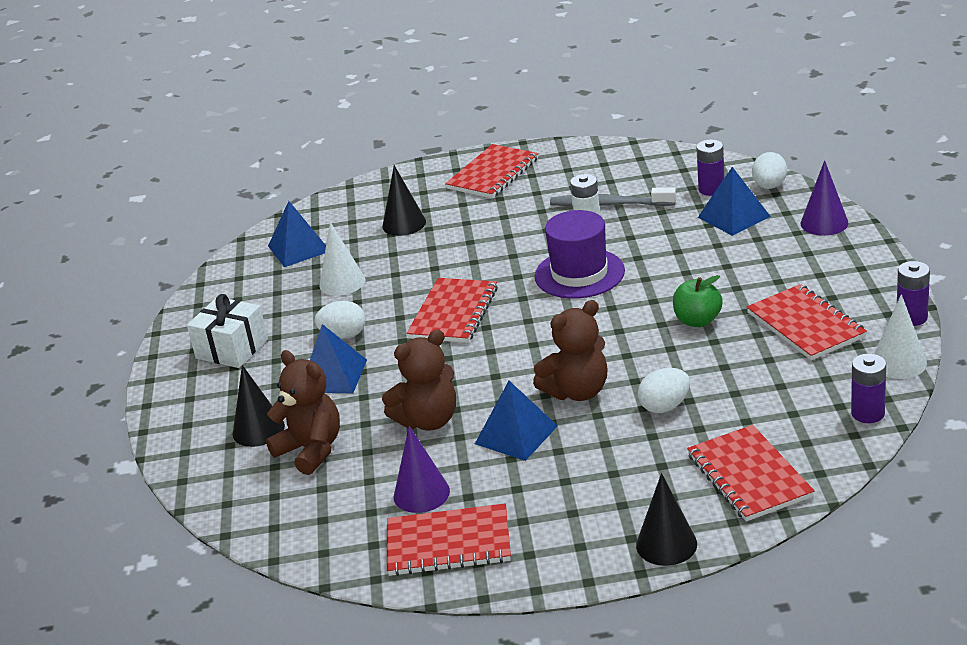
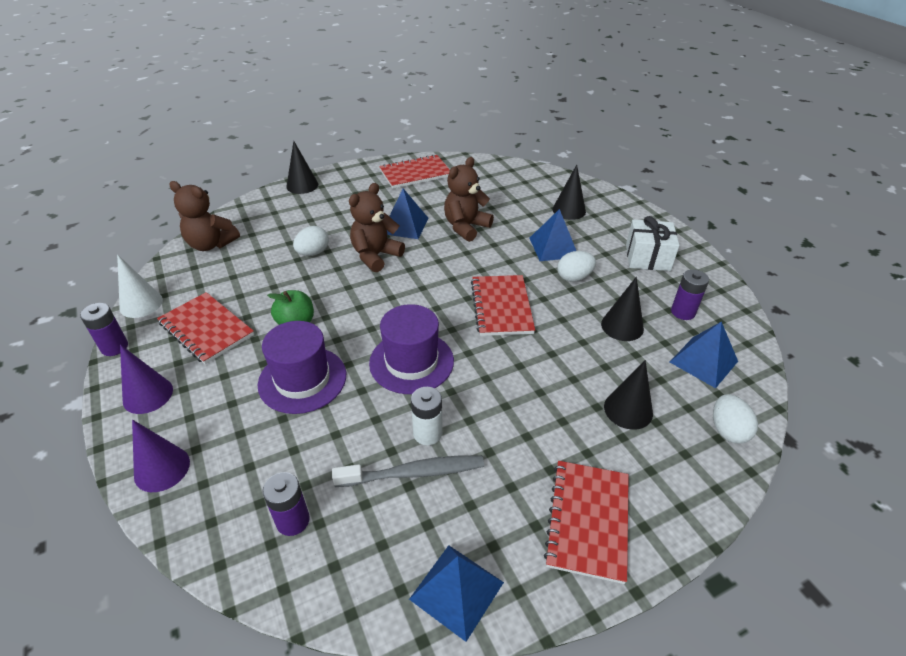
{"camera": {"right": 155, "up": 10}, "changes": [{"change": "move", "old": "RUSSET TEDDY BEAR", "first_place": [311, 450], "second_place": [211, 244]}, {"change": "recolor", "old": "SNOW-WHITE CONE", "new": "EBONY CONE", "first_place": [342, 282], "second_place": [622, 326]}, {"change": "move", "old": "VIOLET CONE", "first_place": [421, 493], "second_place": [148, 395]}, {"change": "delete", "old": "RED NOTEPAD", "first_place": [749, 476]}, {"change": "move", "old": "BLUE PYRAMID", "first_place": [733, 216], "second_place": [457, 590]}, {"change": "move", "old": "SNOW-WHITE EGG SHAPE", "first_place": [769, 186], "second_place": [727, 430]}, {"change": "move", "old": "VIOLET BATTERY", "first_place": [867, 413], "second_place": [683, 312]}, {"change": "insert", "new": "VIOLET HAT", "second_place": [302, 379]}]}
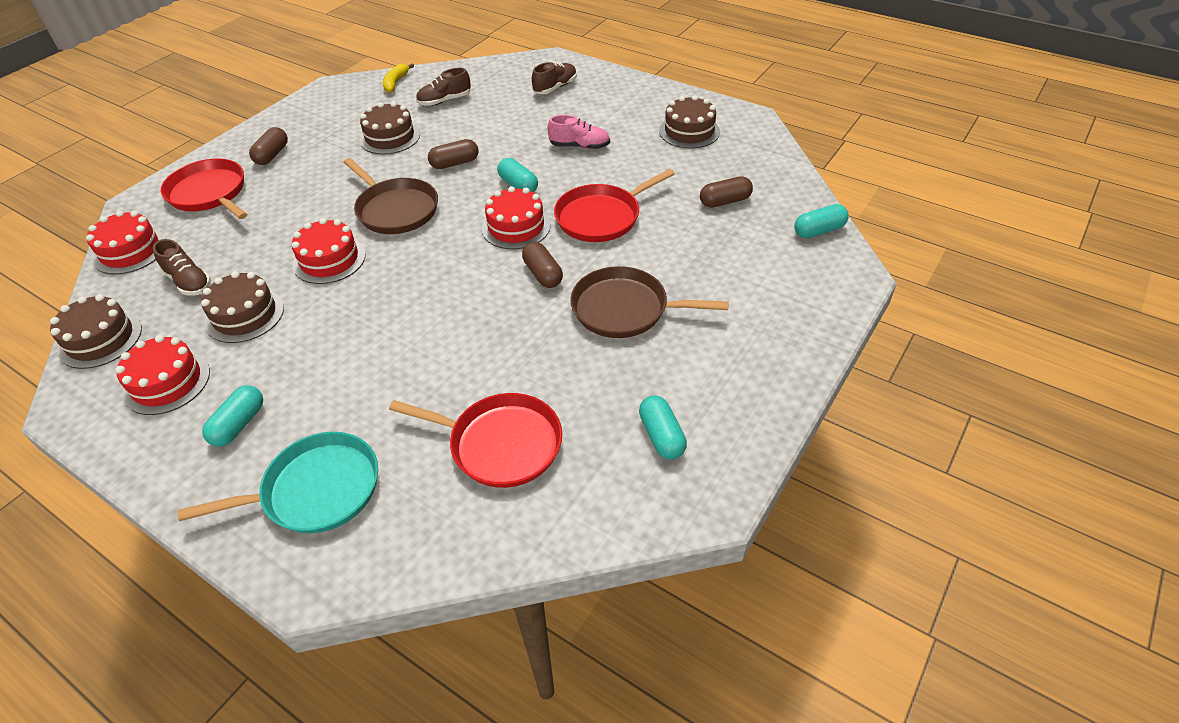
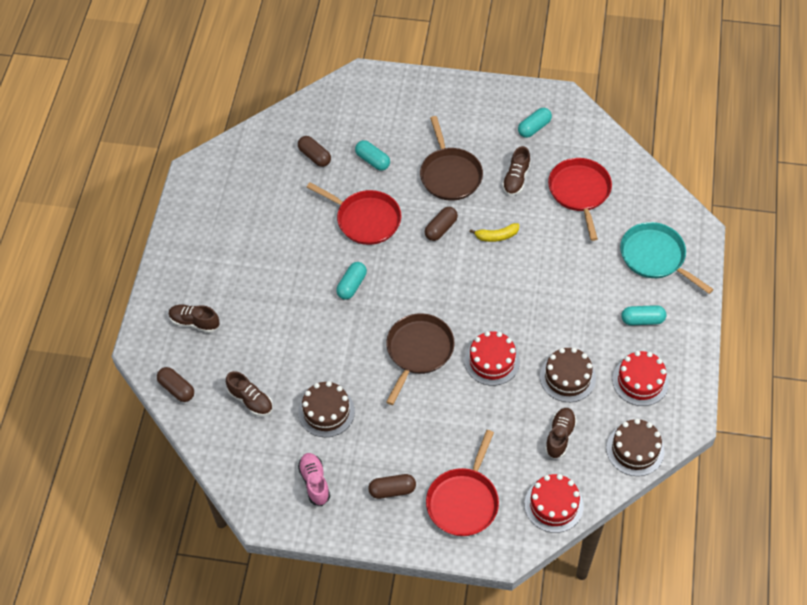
{"camera": {"right": -115, "up": 10}, "changes": [{"change": "move", "old": "GOLDEN TOY BANANA", "first_place": [395, 83], "second_place": [497, 236]}, {"change": "move", "old": "RUSSET PILL SHAPE", "first_place": [455, 163], "second_place": [177, 389]}, {"change": "delete", "old": "RED GATEAU", "first_place": [516, 227]}, {"change": "move", "old": "PINK SHOE", "first_place": [579, 146], "second_place": [314, 482]}, {"change": "delete", "old": "RUSSET GATEAU", "first_place": [689, 131]}, {"change": "move", "old": "TURQUOISE PILL SHAPE", "first_place": [819, 231], "second_place": [372, 160]}, {"change": "insert", "new": "RUSSET SHOE", "second_place": [516, 179]}]}
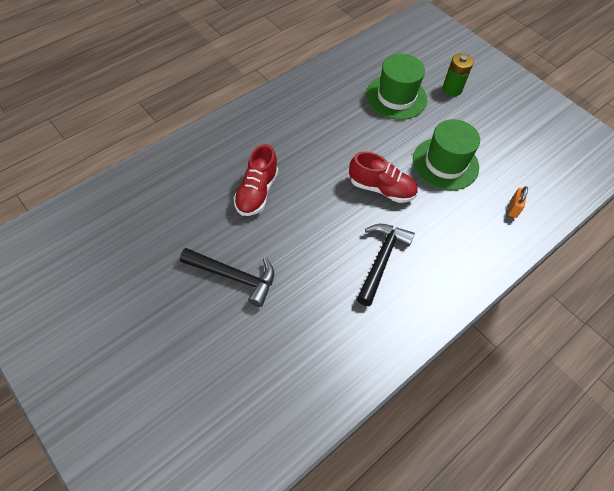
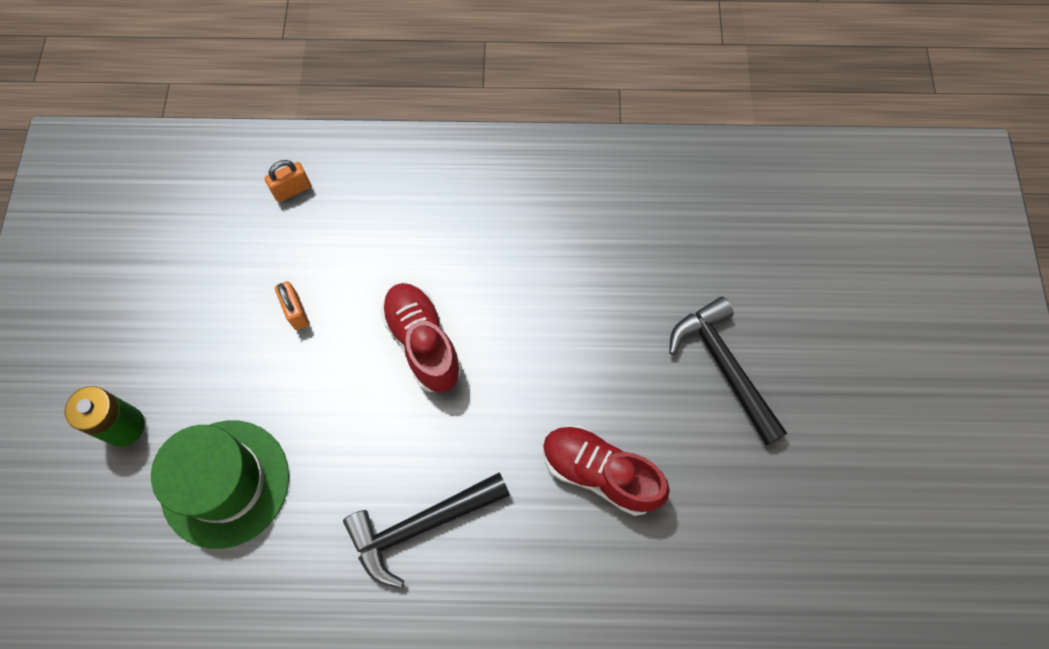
{"camera": {"right": -135, "up": 10}, "changes": [{"change": "rotate", "old": "RED SHOE", "first_place": [257, 192], "second_place": [599, 473], "degrees": -120}, {"change": "move", "old": "EBONY CARPENTER'S HAMMER", "first_place": [381, 260], "second_place": [420, 526]}, {"change": "replace", "old": "GREEN HAT", "new": "BRIGHT ORANGE LOCK", "first_place": [445, 163], "second_place": [296, 312]}]}
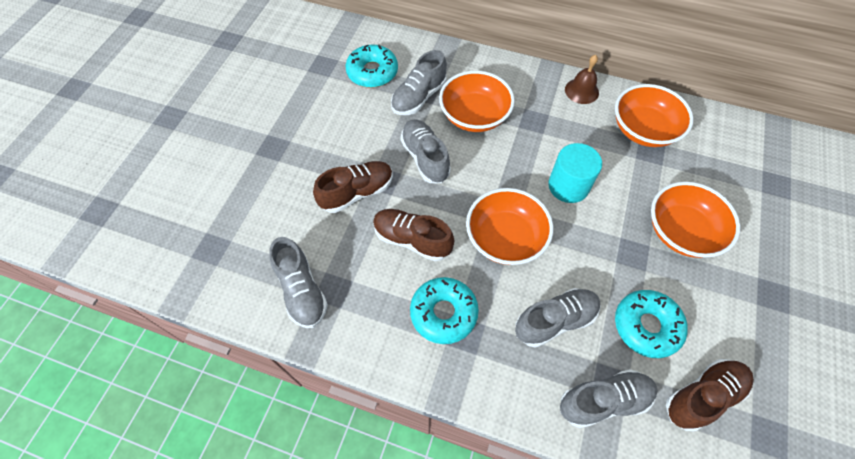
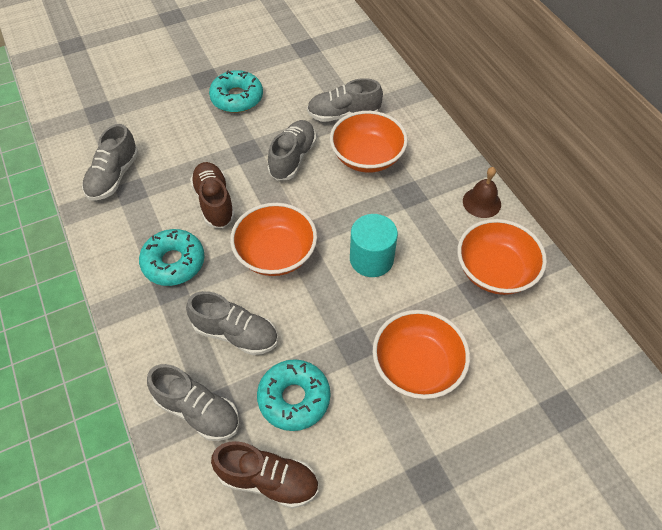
{"camera": {"right": 45, "up": -5}, "changes": [{"change": "delete", "old": "RUSSET SHOE", "first_place": [357, 193]}, {"change": "move", "old": "TURQUOISE DOUGHNUT", "first_place": [372, 72], "second_place": [237, 98]}]}
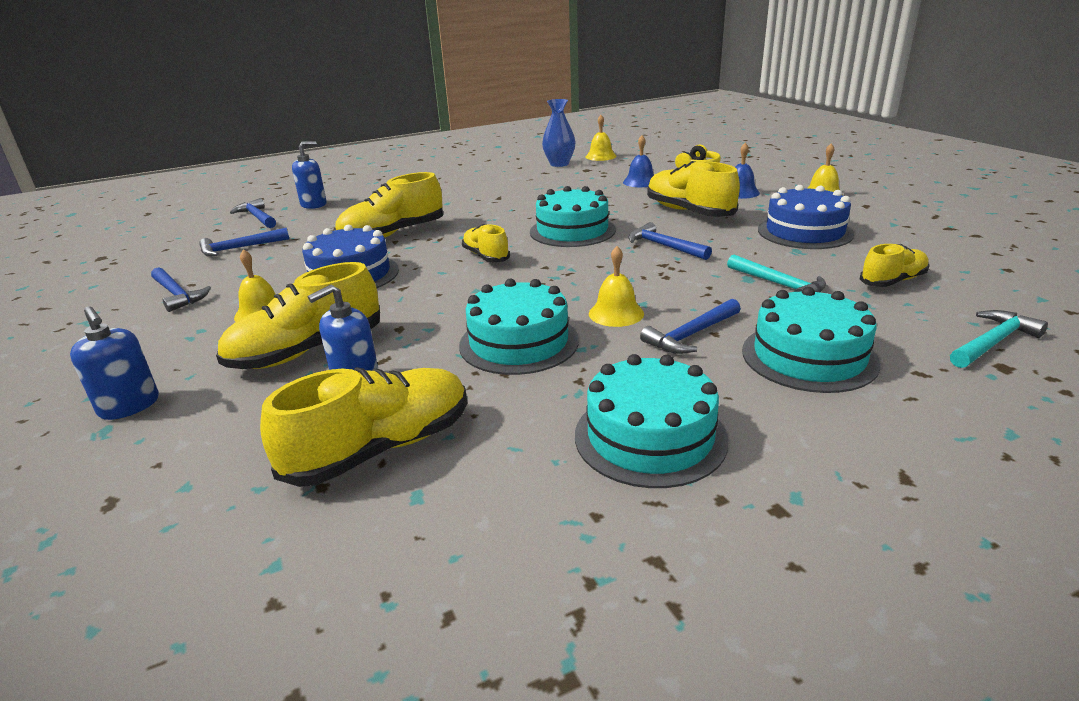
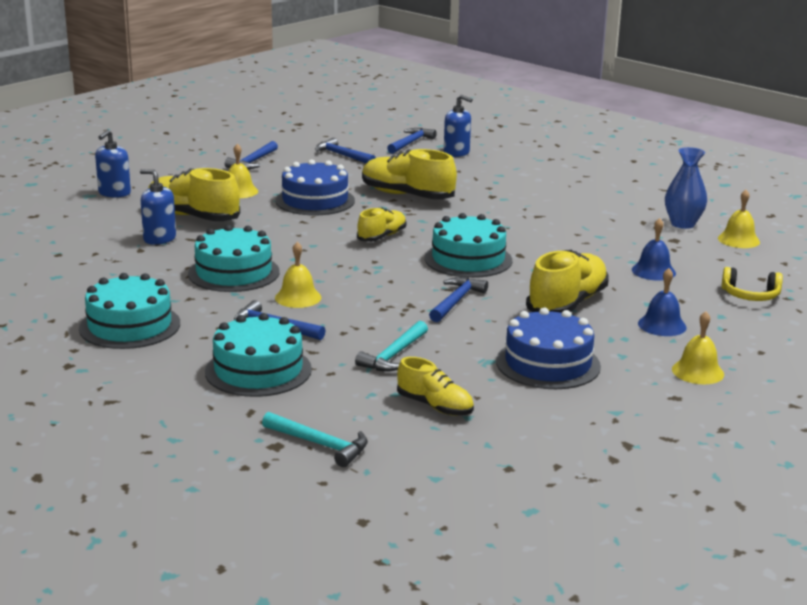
{"camera": {"right": 65, "up": -5}, "changes": [{"change": "delete", "old": "GOLDEN SHOE", "first_place": [380, 448]}]}
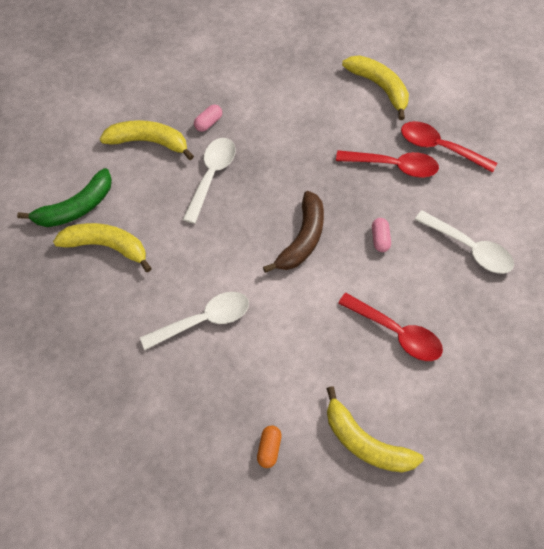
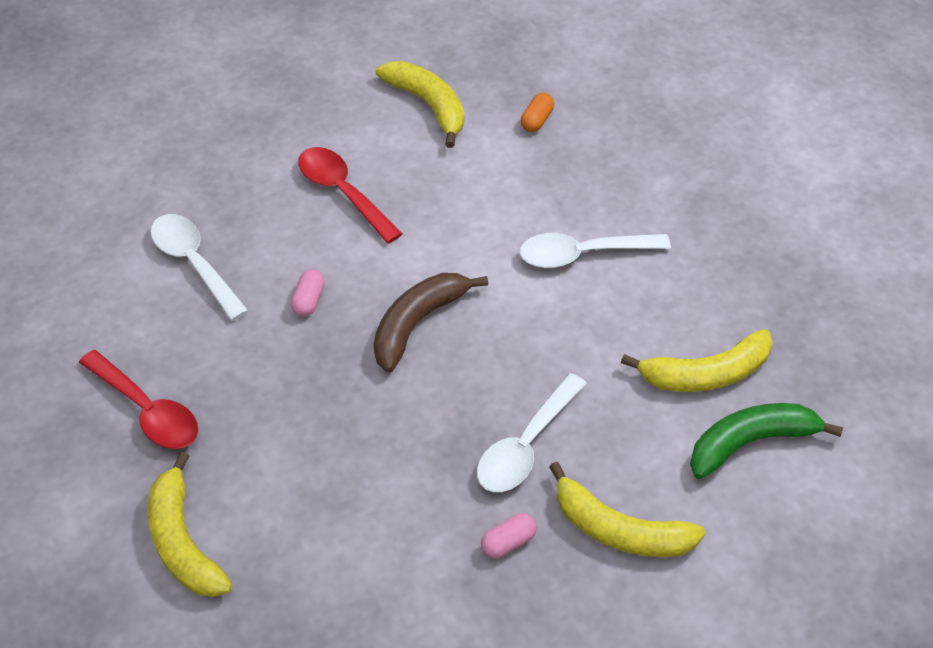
{"camera": {"right": -165, "up": -10}, "changes": [{"change": "rotate", "old": "GOLDEN TOY BANANA", "first_place": [106, 246], "second_place": [705, 374], "degrees": -45}, {"change": "delete", "old": "RED TEASPOON", "first_place": [394, 166]}]}
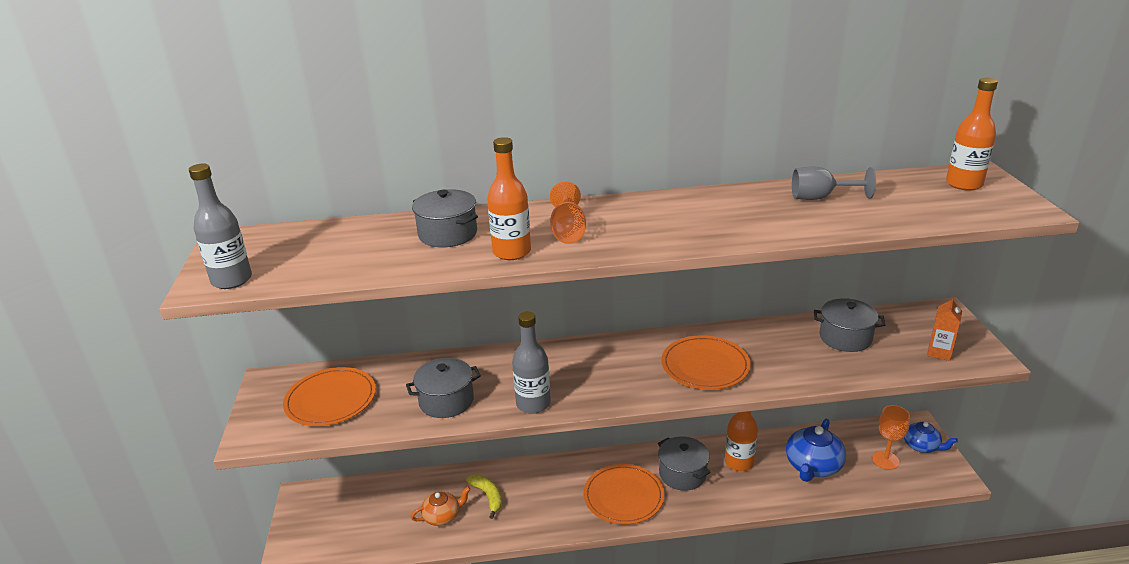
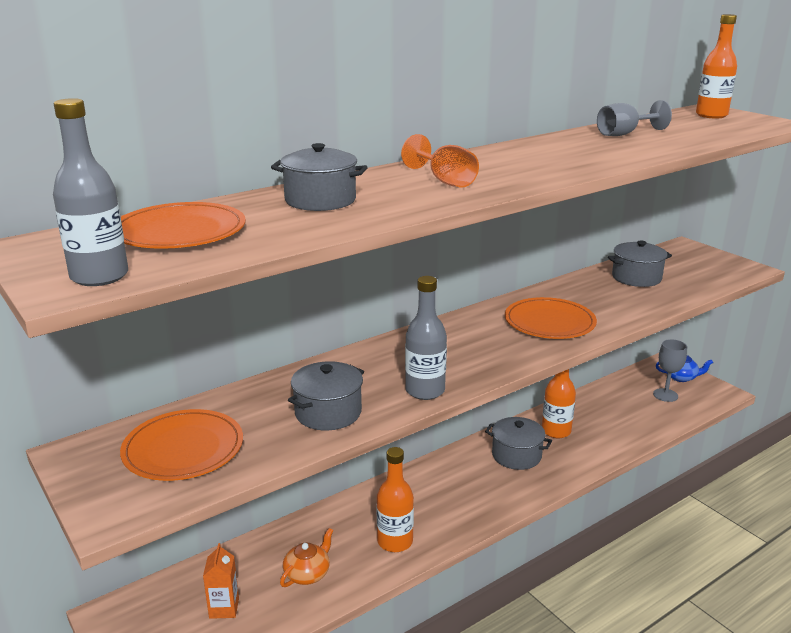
{"camera": {"right": -30, "up": -5}, "changes": [{"change": "delete", "old": "GOLDEN TOY BANANA", "first_place": [488, 496]}, {"change": "move", "old": "BRIGHT ORANGE BOTTLE", "first_place": [512, 252], "second_place": [395, 541]}, {"change": "move", "old": "BRIGHT ORANGE PLATE", "first_place": [623, 496], "second_place": [179, 231]}, {"change": "delete", "old": "BLUE TEA POT", "first_place": [812, 466]}, {"change": "recolor", "old": "BRIGHT ORANGE GOBLET", "new": "GRAY GOBLET", "first_place": [885, 460], "second_place": [665, 395]}, {"change": "move", "old": "BRIGHT ORANGE JUICE CARTON", "first_place": [939, 352], "second_place": [224, 608]}]}
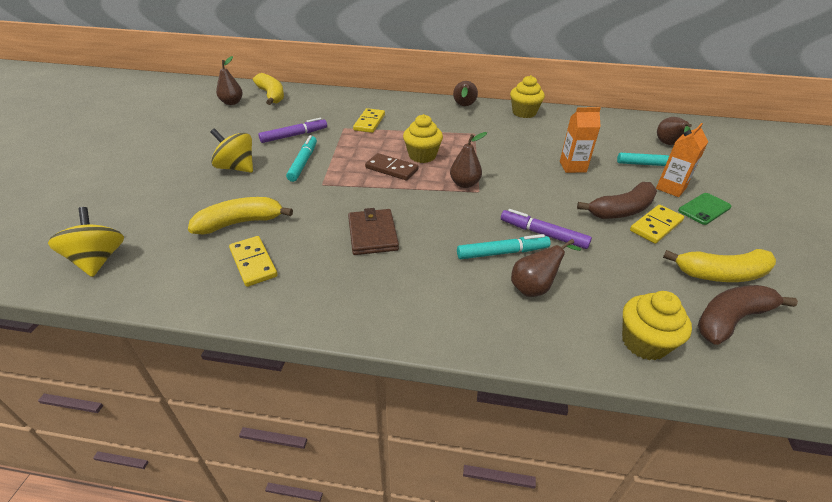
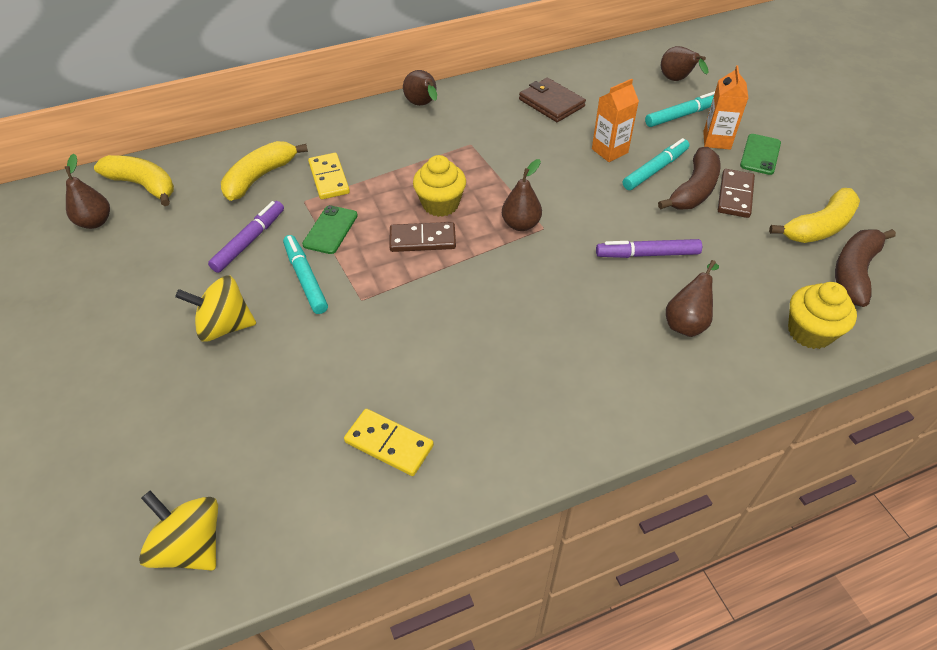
{"camera": {"right": -30, "up": 10}, "changes": [{"change": "move", "old": "GOLDEN TOY BANANA", "first_place": [240, 223], "second_place": [260, 177]}, {"change": "move", "old": "RUSSET CARD WALLET", "first_place": [372, 234], "second_place": [551, 103]}, {"change": "move", "old": "TURQUOISE FELT PEN", "first_place": [502, 252], "second_place": [655, 169]}, {"change": "delete", "old": "GOLDEN MUFFIN", "first_place": [524, 113]}, {"change": "recolor", "old": "GOLDEN DOMINO PIECE", "new": "RUSSET DOMINO PIECE", "first_place": [656, 226], "second_place": [735, 195]}, {"change": "insert", "new": "GREEN PHONE", "second_place": [330, 230]}]}
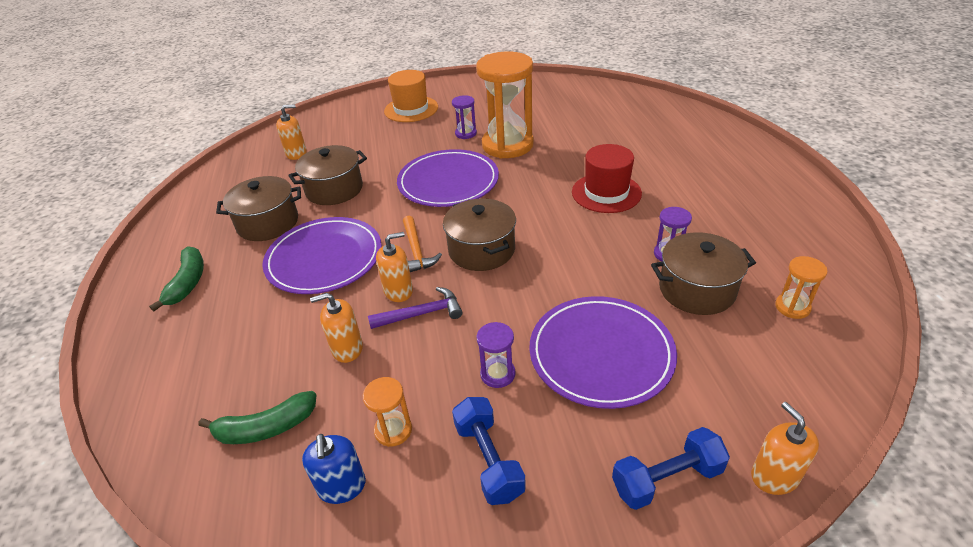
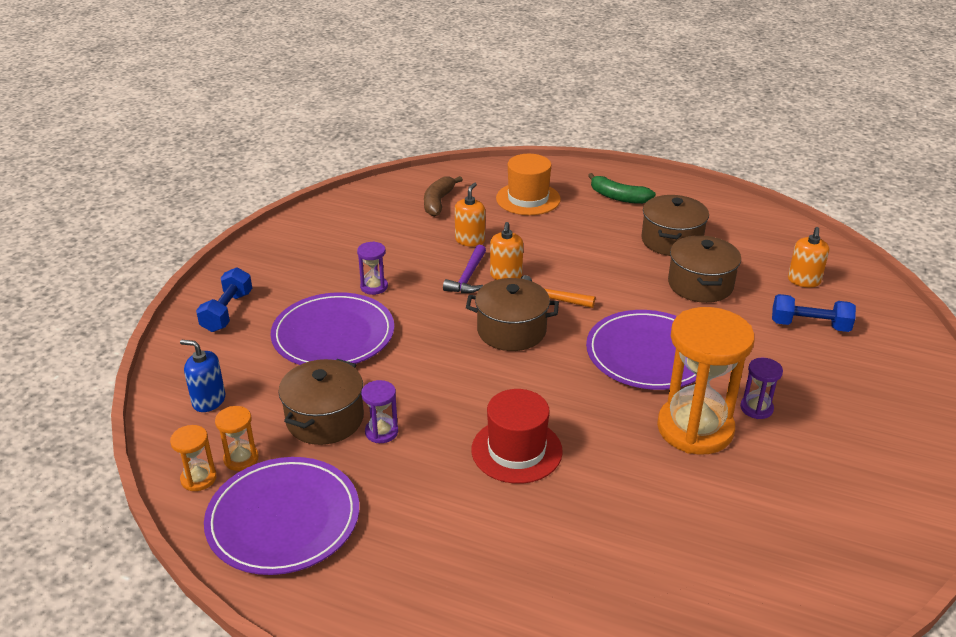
{"camera": {"right": 120, "up": -5}, "changes": [{"change": "recolor", "old": "GREEN TOY BANANA", "new": "RUSSET TOY BANANA", "first_place": [266, 428], "second_place": [438, 202]}, {"change": "move", "old": "VIOLET PLATE", "first_place": [324, 259], "second_place": [283, 519]}, {"change": "move", "old": "BLUE SOAP DISPENSER", "first_place": [342, 486], "second_place": [209, 401]}, {"change": "move", "old": "BRIGHT ORANGE SAND TIMER", "first_place": [393, 430], "second_place": [198, 478]}, {"change": "move", "old": "BRIGHT ORANGE HAT", "first_place": [411, 109], "second_place": [528, 199]}, {"change": "move", "old": "BLUE DUMBBELL", "first_place": [488, 460], "second_place": [809, 325]}, {"change": "delete", "old": "BRIGHT ORANGE SOAP DISPENSER", "first_place": [774, 476]}]}
